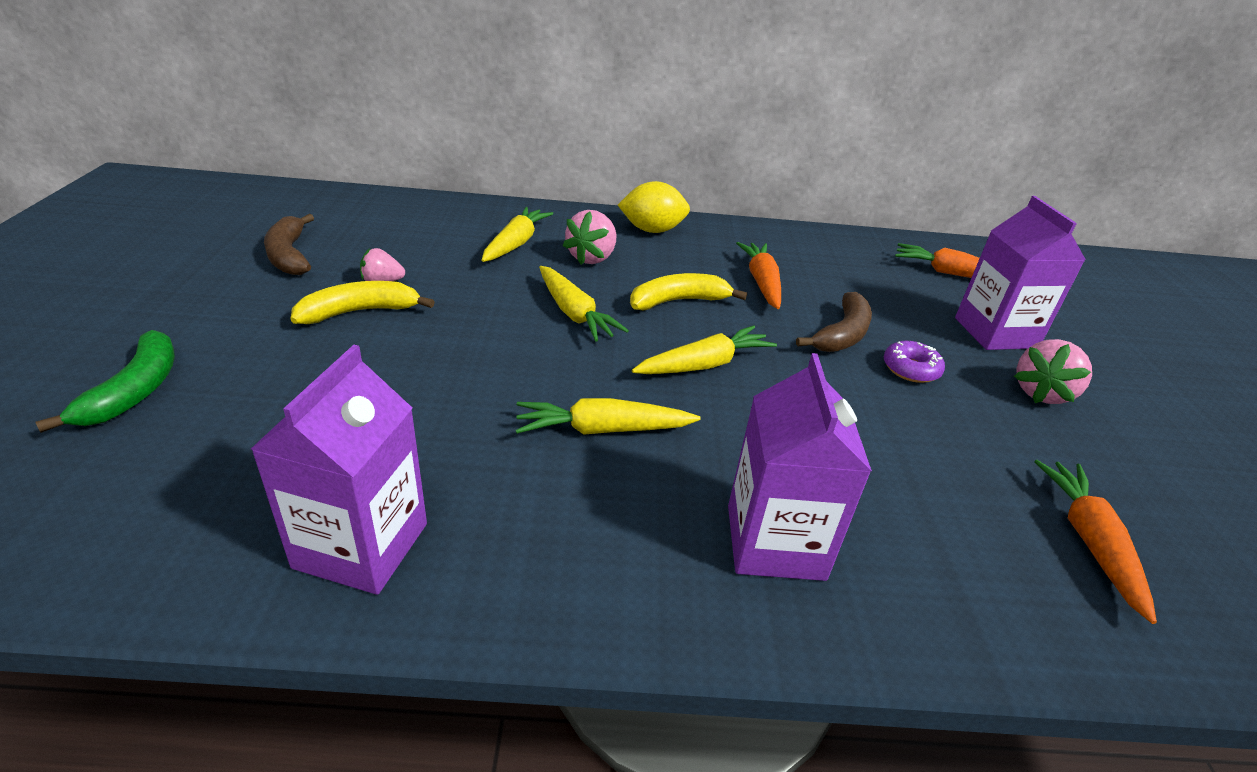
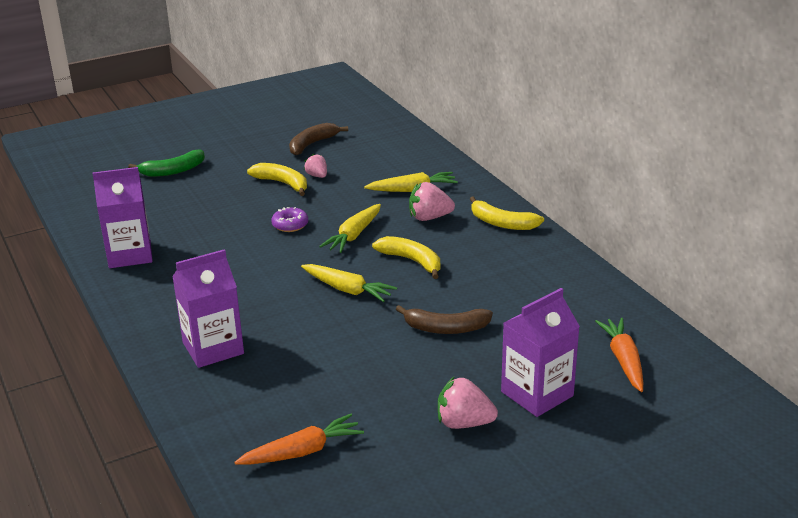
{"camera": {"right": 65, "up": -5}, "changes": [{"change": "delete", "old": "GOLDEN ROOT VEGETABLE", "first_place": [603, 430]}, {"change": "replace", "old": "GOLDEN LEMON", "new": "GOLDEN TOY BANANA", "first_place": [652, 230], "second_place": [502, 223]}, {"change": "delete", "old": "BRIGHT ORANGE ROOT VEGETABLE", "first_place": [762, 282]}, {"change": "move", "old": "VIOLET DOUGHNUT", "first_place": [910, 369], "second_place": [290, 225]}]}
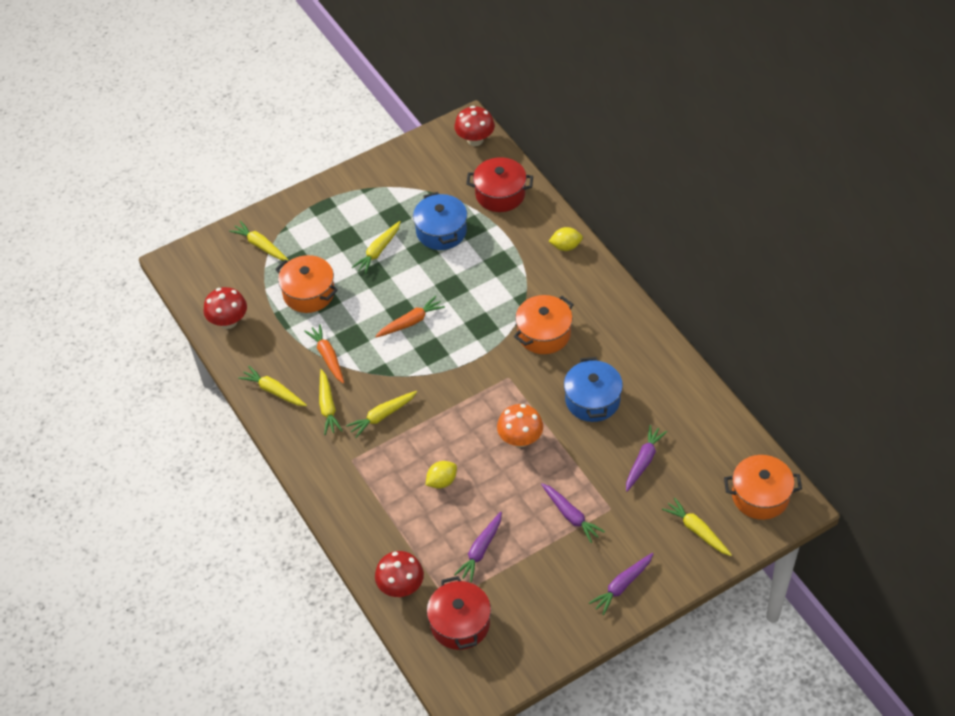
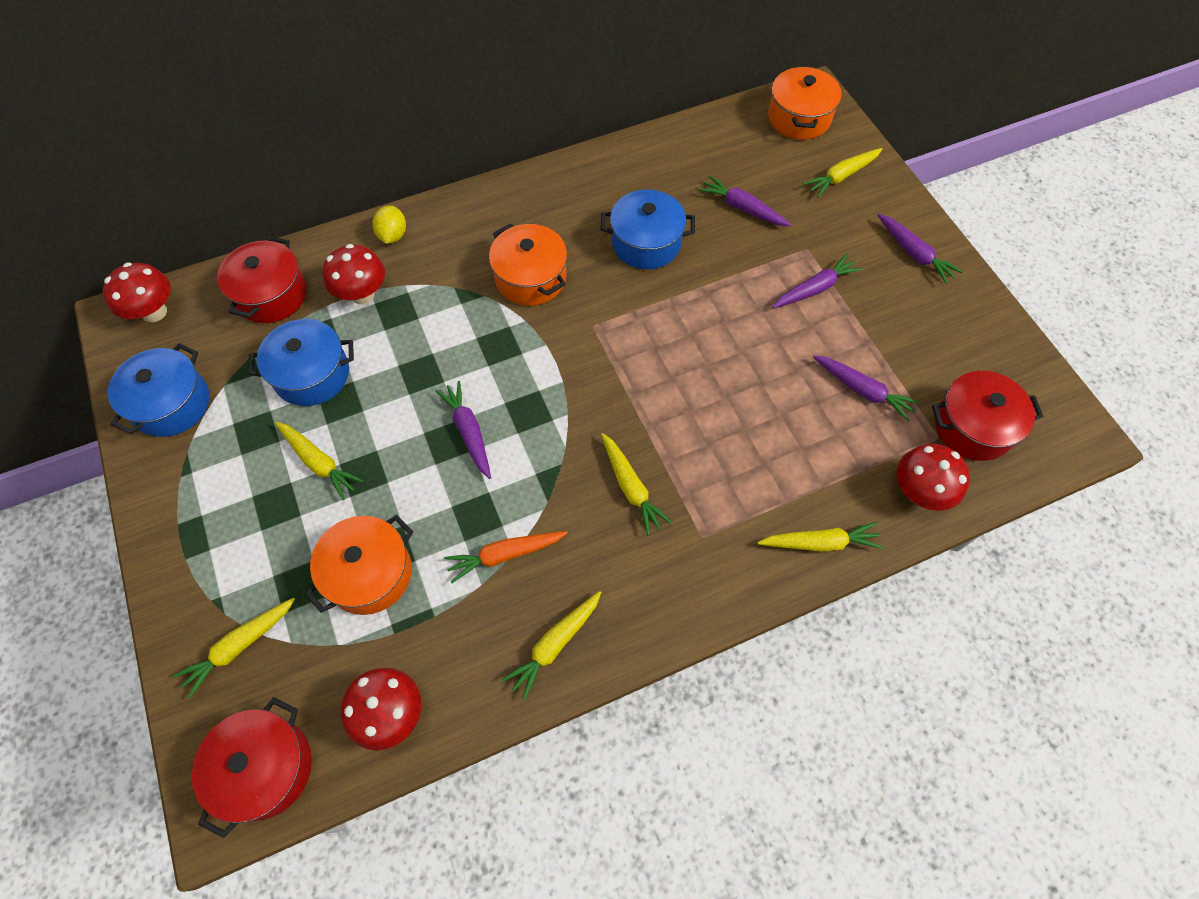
{"camera": {"right": -85, "up": 10}, "changes": [{"change": "move", "old": "GOLDEN ROOT VEGETABLE", "first_place": [328, 407], "second_place": [820, 543]}, {"change": "recolor", "old": "BRIGHT ORANGE ROOT VEGETABLE", "new": "VIOLET ROOT VEGETABLE", "first_place": [411, 322], "second_place": [468, 432]}, {"change": "delete", "old": "GOLDEN LEMON", "first_place": [442, 481]}, {"change": "delete", "old": "BRIGHT ORANGE FUNGUS", "first_place": [520, 439]}, {"change": "insert", "new": "BLUE POT", "second_place": [171, 404]}, {"change": "insert", "new": "RED POT", "second_place": [265, 768]}, {"change": "insert", "new": "RED FUNGUS", "second_place": [362, 294]}]}
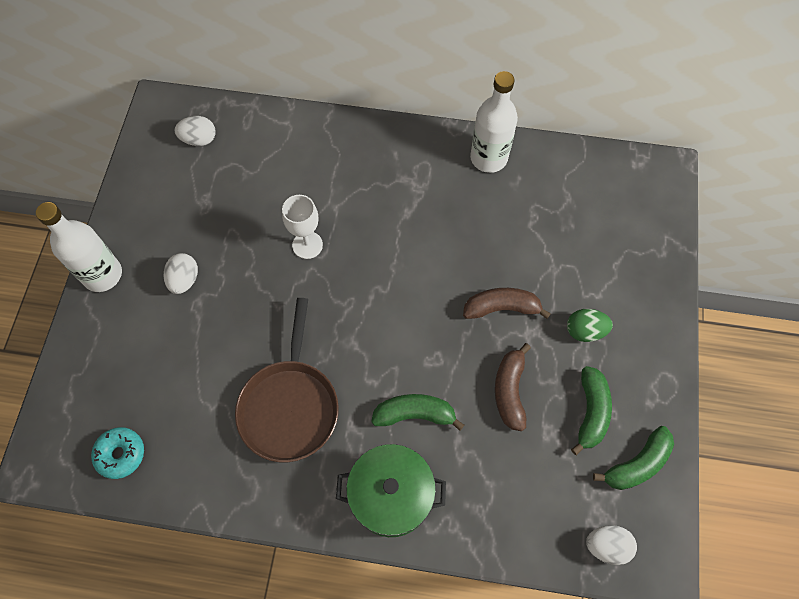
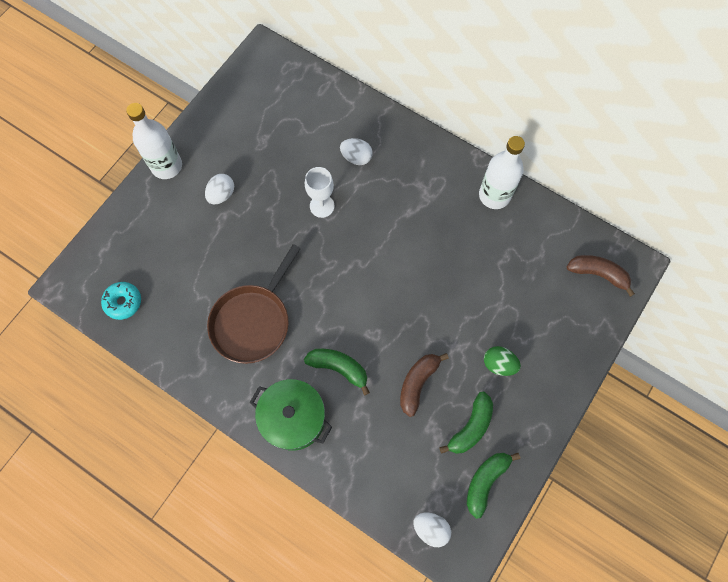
{"camera": {"right": 25, "up": 5}, "changes": [{"change": "move", "old": "SNOW-WHITE EGG SHAPE", "first_place": [199, 139], "second_place": [356, 157]}, {"change": "move", "old": "RUSSET TOY BANANA", "first_place": [501, 308], "second_place": [598, 274]}, {"change": "rotate", "old": "GREEN TOY BANANA", "first_place": [637, 464], "second_place": [485, 481], "degrees": 135}]}
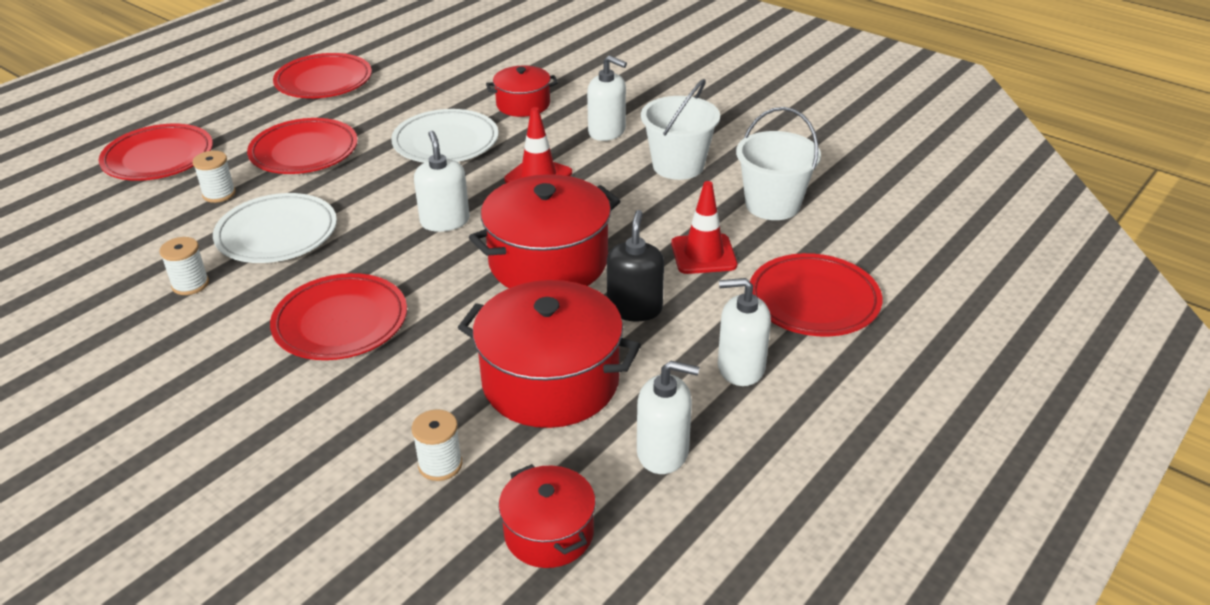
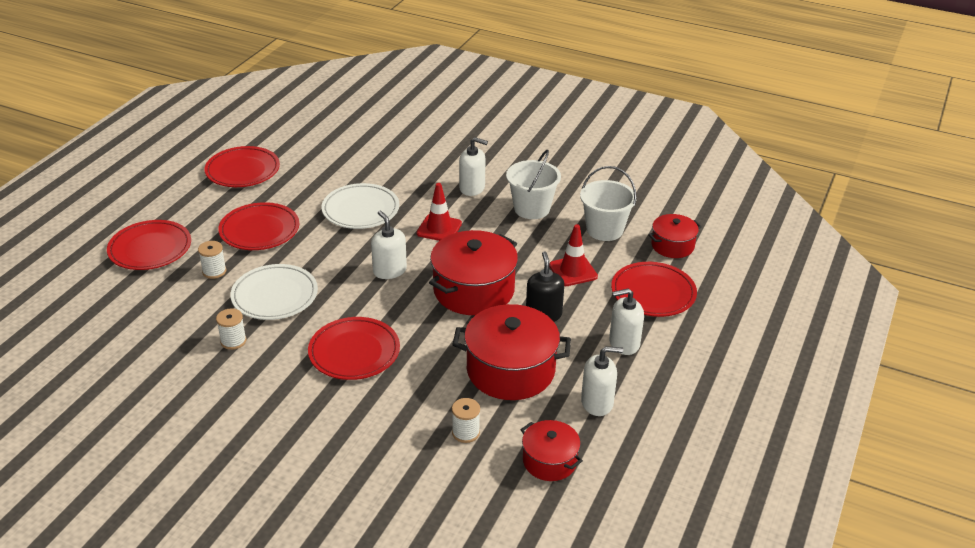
{"camera": {"right": -15, "up": 0}, "changes": [{"change": "move", "old": "RED POT", "first_place": [523, 104], "second_place": [672, 245]}]}
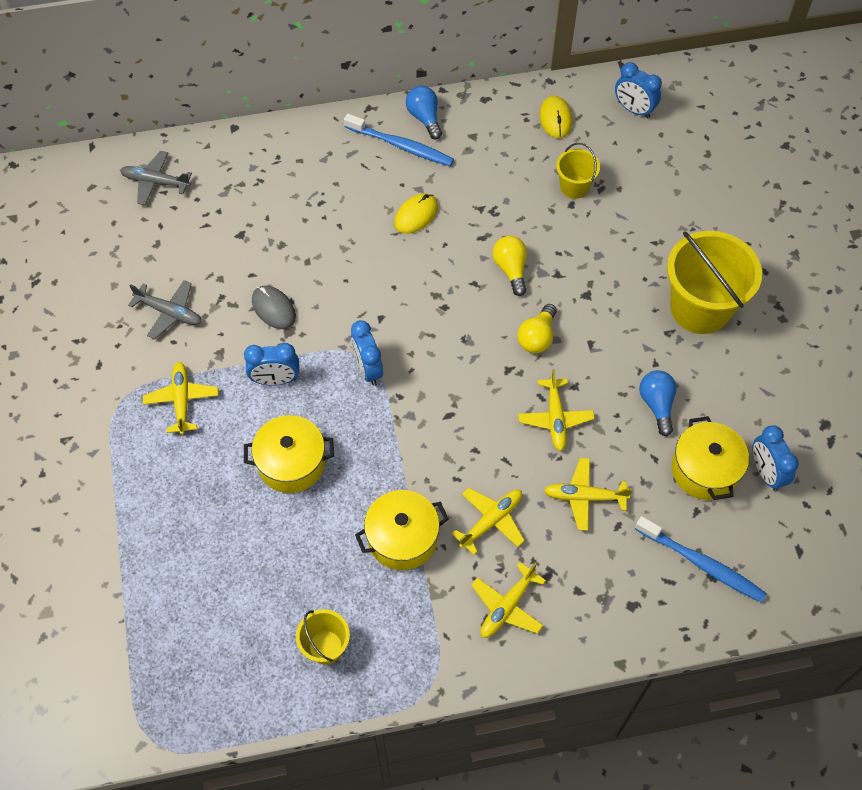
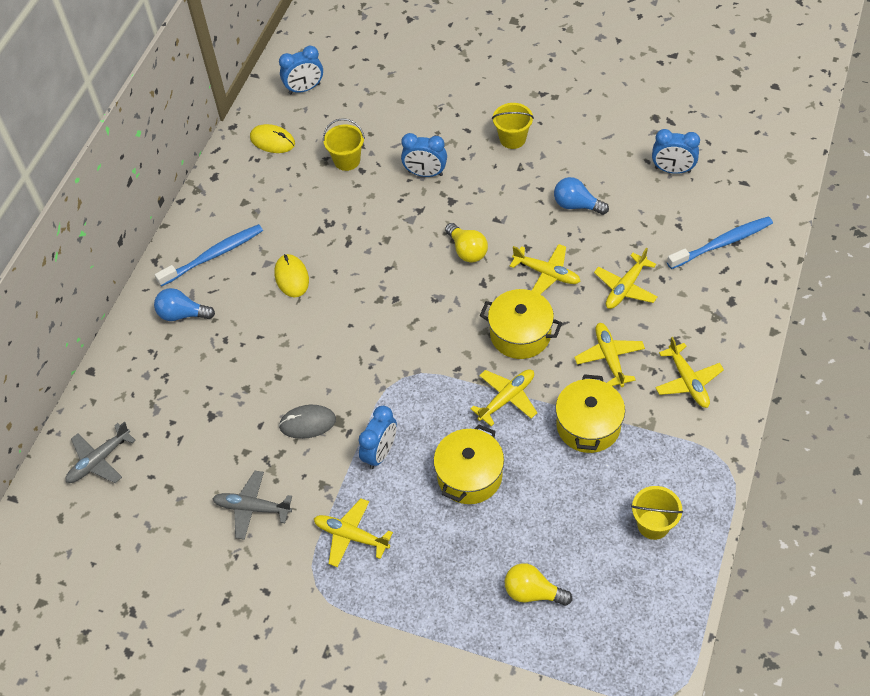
{"camera": {"right": -55, "up": -5}, "changes": [{"change": "rotate", "old": "GRAY TOY PLANE", "first_place": [169, 313], "second_place": [252, 508], "degrees": -135}, {"change": "move", "old": "BLUE BEDSIDE CLOCK", "first_place": [368, 369], "second_place": [425, 173]}, {"change": "move", "old": "BLUE BULB", "first_place": [424, 118], "second_place": [182, 314]}, {"change": "move", "old": "GOLDEN BULB", "first_place": [511, 269], "second_place": [532, 592]}, {"change": "resize", "old": "GOLDEN SAND BUCKET", "first_place": [700, 308], "second_place": [512, 139], "factor": 0.51}, {"change": "move", "old": "GOLDEN POT", "first_place": [704, 470], "second_place": [520, 334]}, {"change": "insert", "new": "GOLDEN TOY PLANE", "second_place": [507, 398]}]}
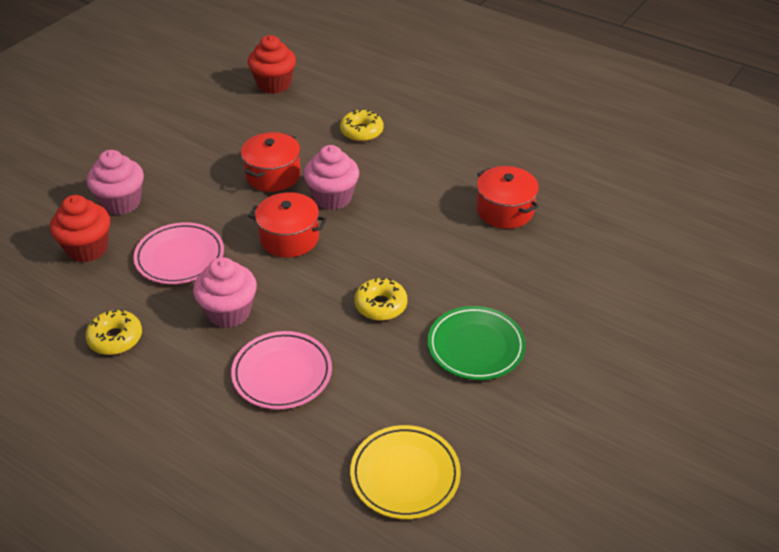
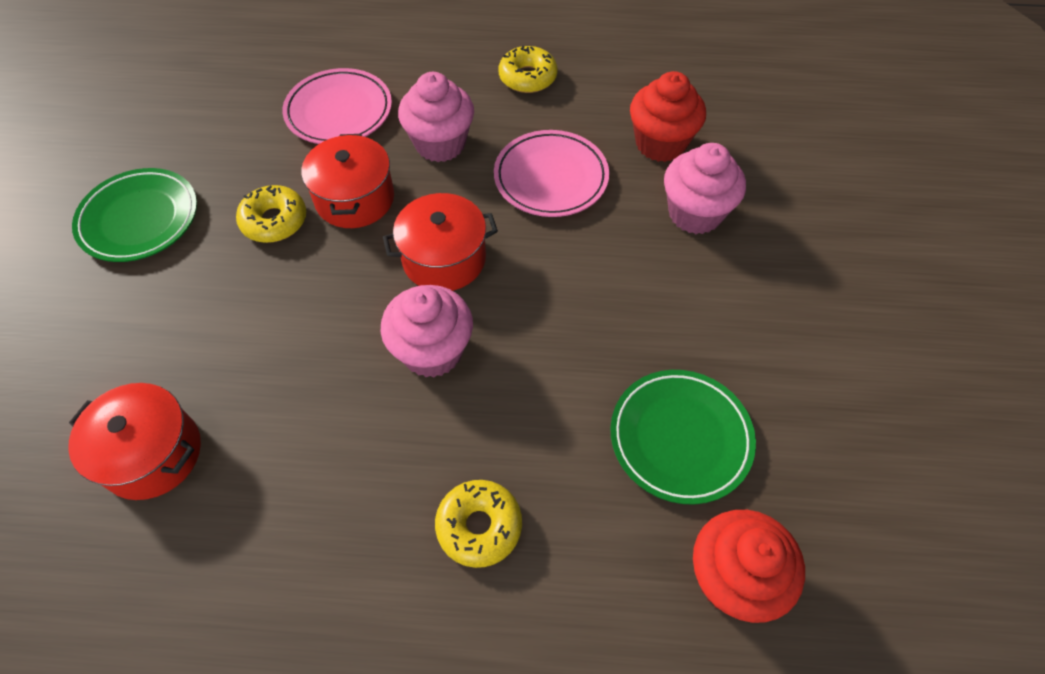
{"camera": {"right": 150, "up": 15}, "changes": [{"change": "move", "old": "RED POT", "first_place": [273, 175], "second_place": [355, 199]}, {"change": "delete", "old": "GOLDEN PLATE", "first_place": [405, 475]}, {"change": "insert", "new": "GREEN PLATE", "second_place": [680, 438]}]}
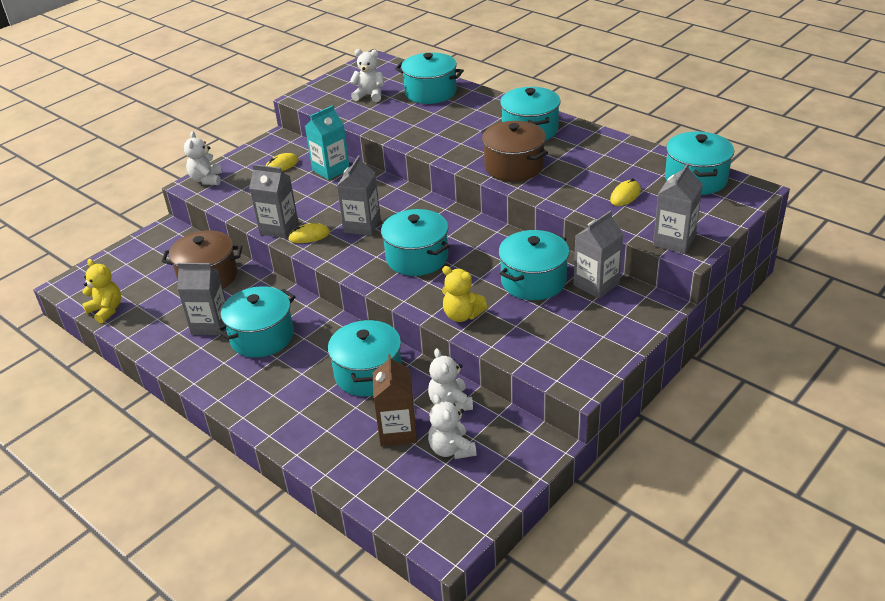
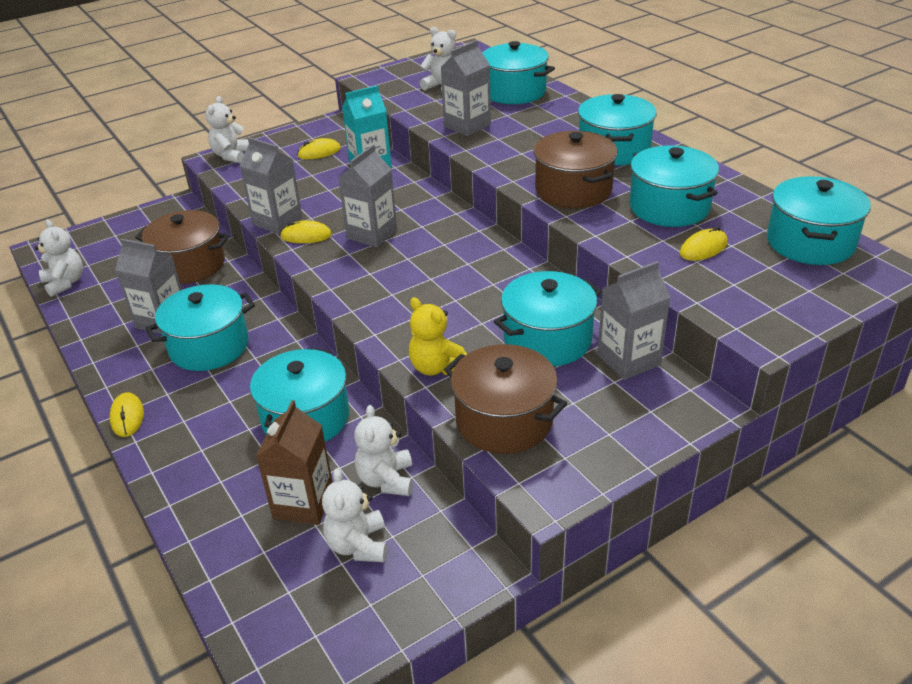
{"camera": {"right": 15, "up": 0}, "changes": [{"change": "recolor", "old": "GOLDEN TEDDY BEAR", "new": "SNOW-WHITE TEDDY BEAR", "first_place": [106, 310], "second_place": [65, 283]}, {"change": "move", "old": "TURQUOISE POT", "first_place": [417, 258], "second_place": [669, 207]}, {"change": "move", "old": "GRAY JUICE CARTON", "first_place": [674, 241], "second_place": [467, 126]}, {"change": "insert", "new": "GOLDEN COMPUTER MOUSE", "second_place": [127, 417]}, {"change": "insert", "new": "RUSSET POT", "second_place": [504, 420]}]}
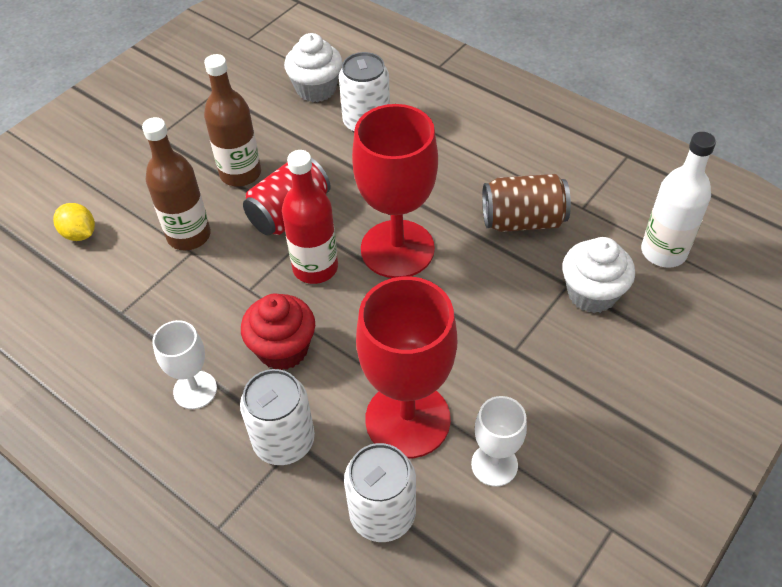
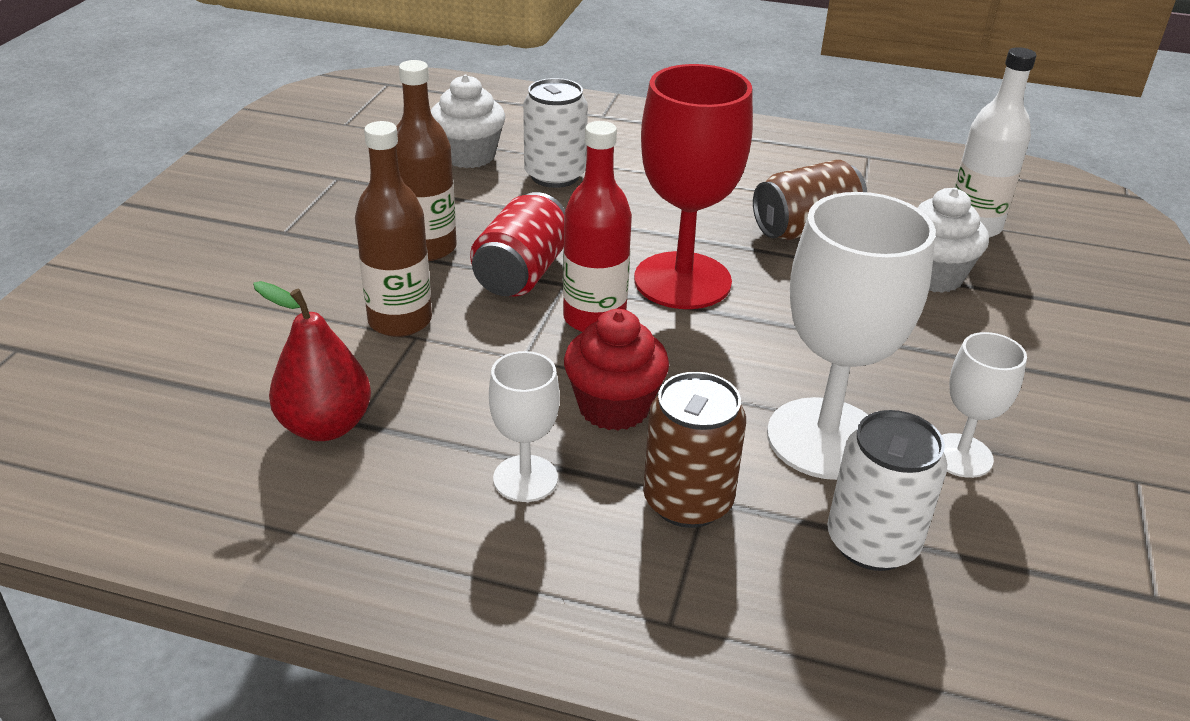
{"camera": {"right": -25, "up": -15}, "changes": [{"change": "delete", "old": "GOLDEN LEMON", "first_place": [80, 234]}, {"change": "recolor", "old": "SNOW-WHITE SODA CAN", "new": "RUSSET SODA CAN", "first_place": [284, 441], "second_place": [687, 501]}, {"change": "recolor", "old": "RED GOBLET", "new": "SNOW-WHITE GOBLET", "first_place": [407, 419], "second_place": [825, 438]}, {"change": "insert", "new": "RED PEAR FRUIT", "second_place": [325, 426]}]}
